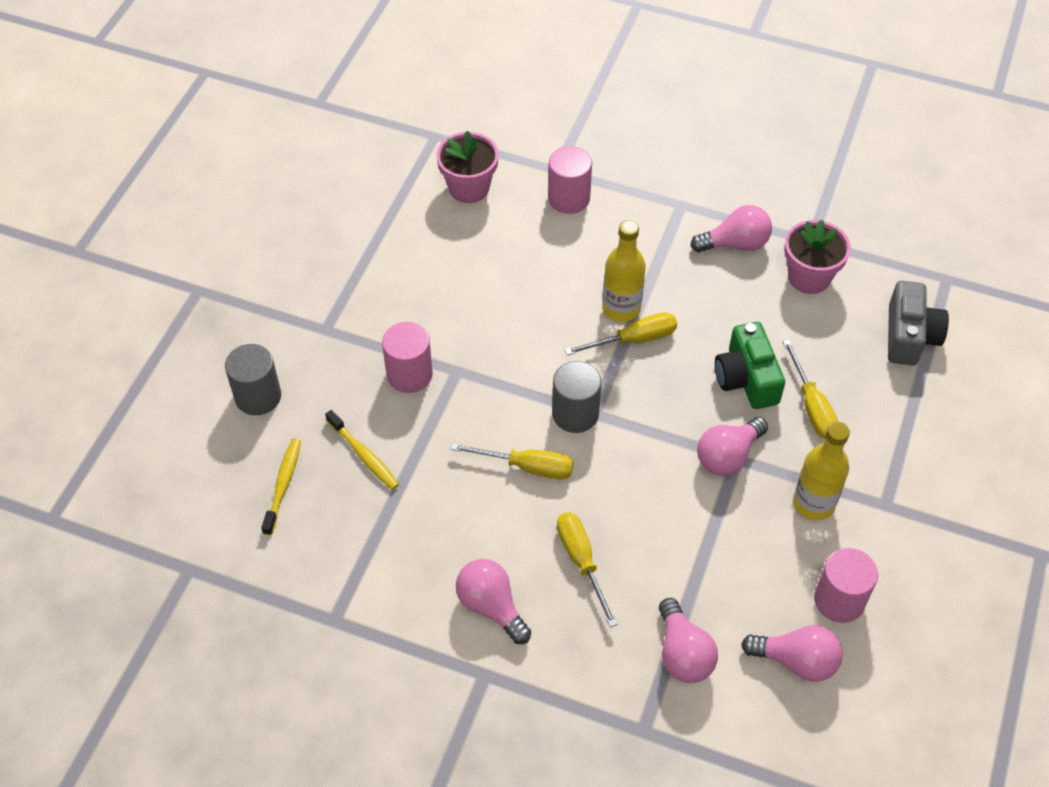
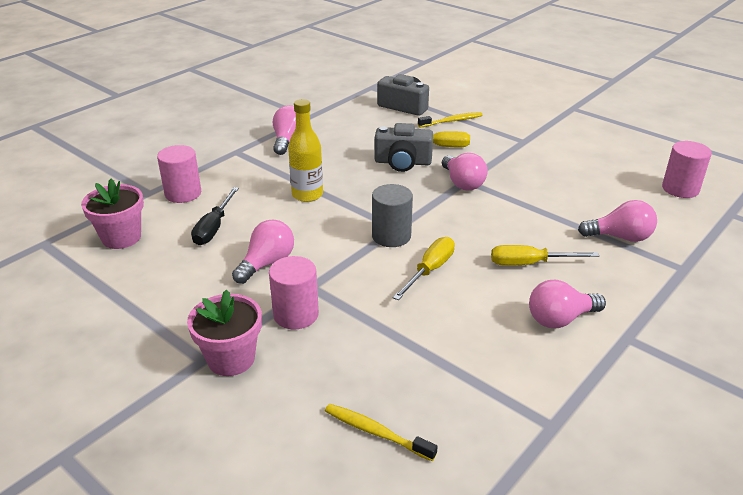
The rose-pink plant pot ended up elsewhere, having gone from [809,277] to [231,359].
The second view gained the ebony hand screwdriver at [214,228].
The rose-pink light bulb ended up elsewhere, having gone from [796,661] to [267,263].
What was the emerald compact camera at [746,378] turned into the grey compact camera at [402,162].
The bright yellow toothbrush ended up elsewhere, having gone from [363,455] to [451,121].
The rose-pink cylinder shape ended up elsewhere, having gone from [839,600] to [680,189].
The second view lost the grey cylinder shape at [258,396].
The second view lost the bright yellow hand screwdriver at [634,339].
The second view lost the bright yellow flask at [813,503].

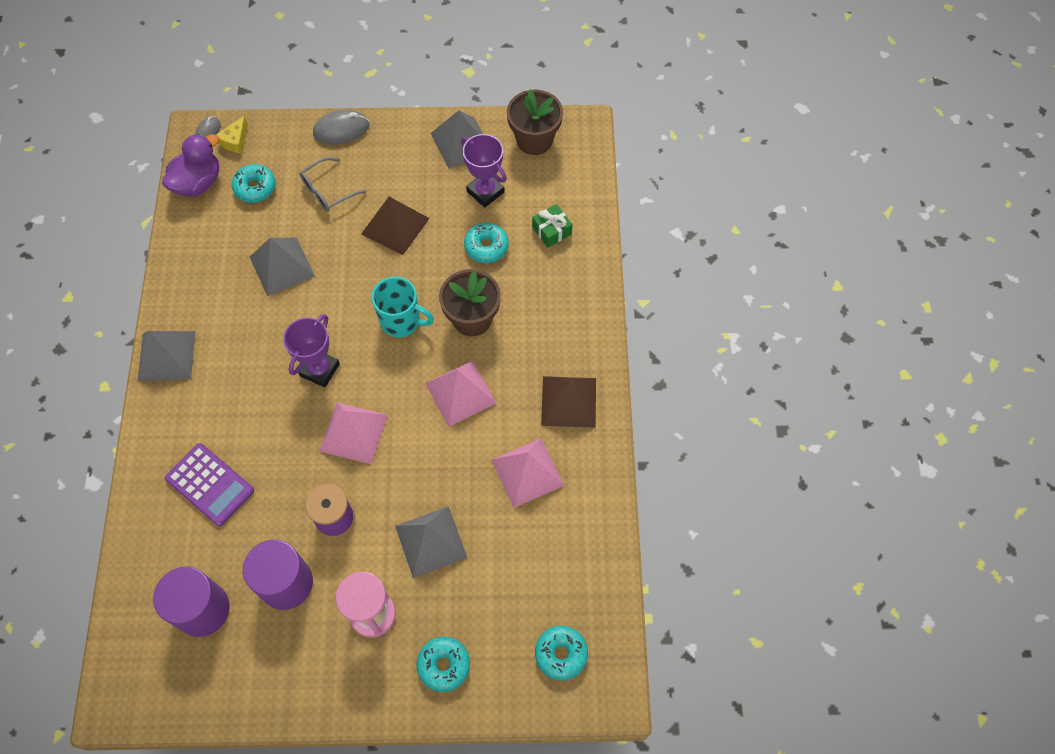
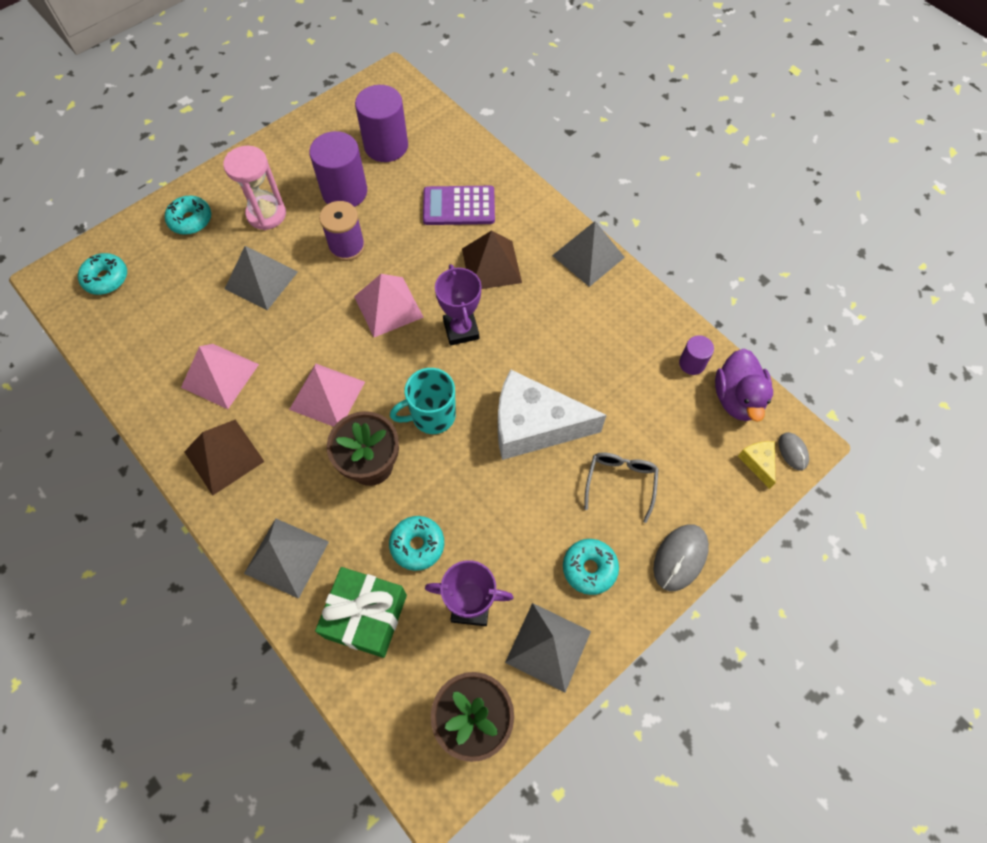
The grey pyramid ended up elsewhere, having gone from [282,266] to [286,557].
The size of the emerald present at [551,230] changed by a factor of 1.73.
The dark brown pyramid ended up elsewhere, having gone from [395,226] to [491,265].
The second view gained the pure white cheese at [534,425].
The turquoise donut ended up elsewhere, having gone from [255,188] to [589,568].
The second view gained the violet cylinder shape at [692,363].

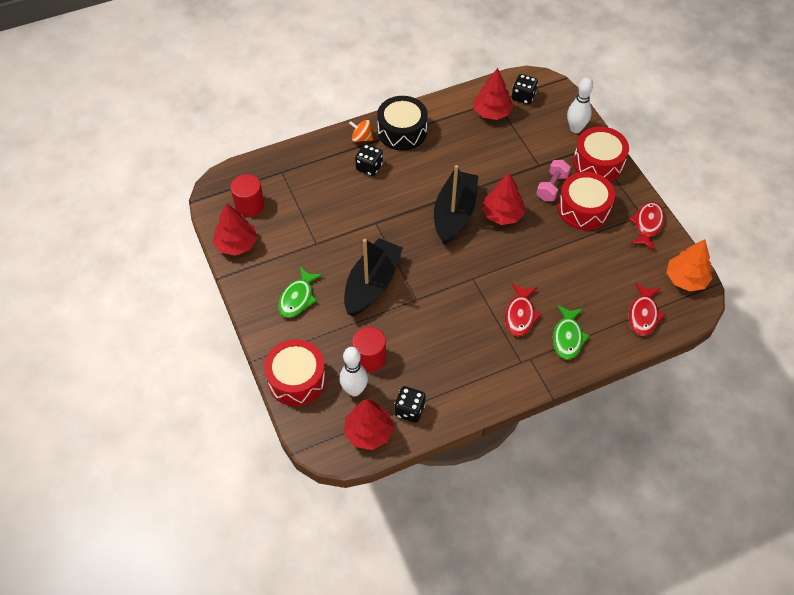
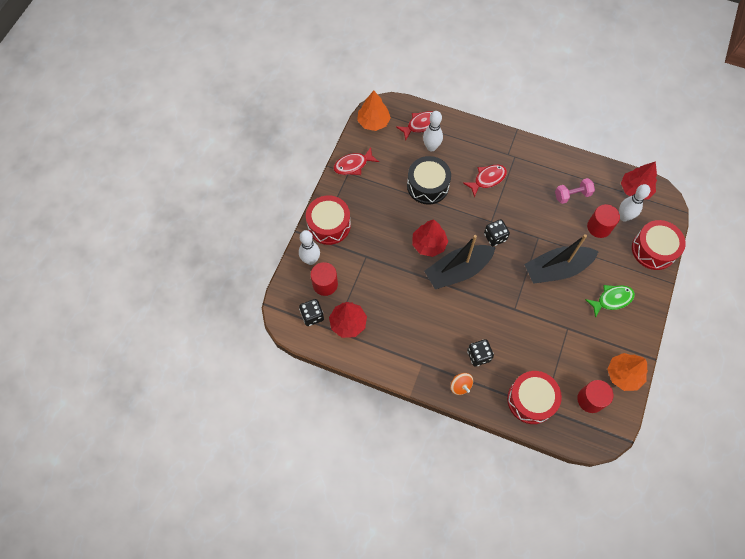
The second view gained the scarlet cylinder shape at [325,284].
The ebony drum ended up elsewhere, having gone from [402,131] to [427,186].
The second view gained the pure white tenpin at [431,147].
The ebony die ended up elsewhere, having gone from [409,410] to [495,237].
The scarlet drum ended up elsewhere, having gone from [583,209] to [531,400].
The rose-pink hand weight ended up elsewhere, having gone from [552,187] to [572,195].
What was the scarlet fir tree at [236,244] turned into the orange fir tree at [623,374].
The second view lost the emerald toy fish at [567,337].

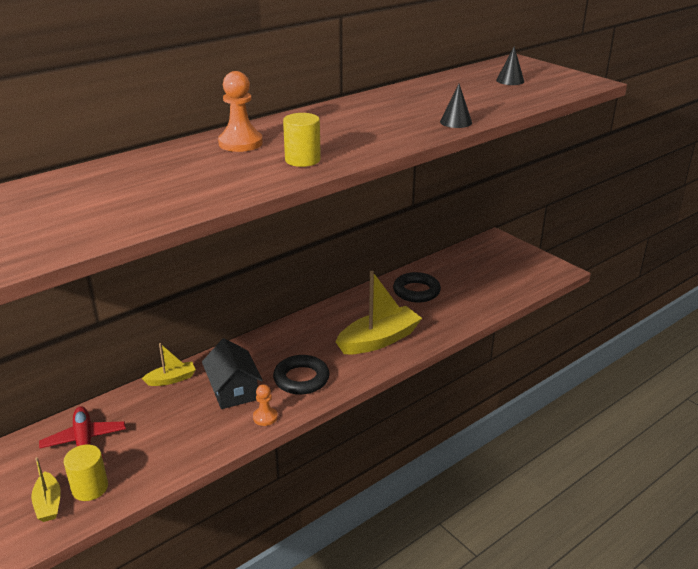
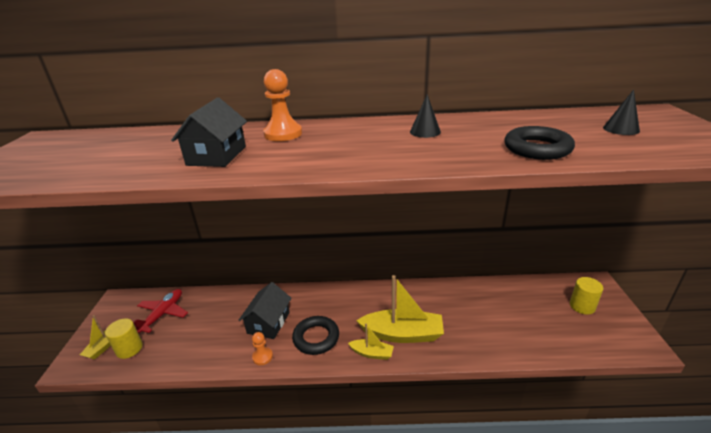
The second view gained the ebony cottage at [217,156].
The bright yellow boat ended up elsewhere, having gone from [171,379] to [372,353].
The ebony solid cone ended up elsewhere, having gone from [456,122] to [425,132].
The ebony hoop ended up elsewhere, having gone from [416,291] to [537,148].
The bright yellow cylinder shape ended up elsewhere, having gone from [302,160] to [582,306].

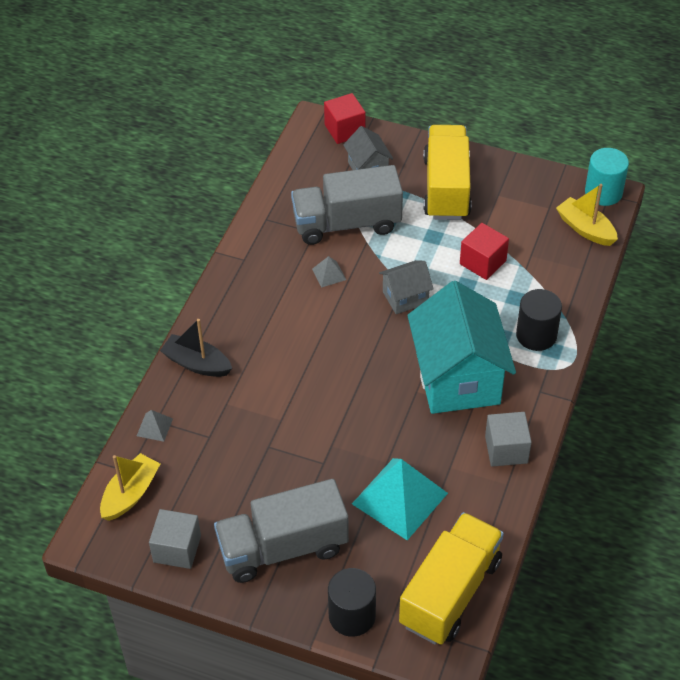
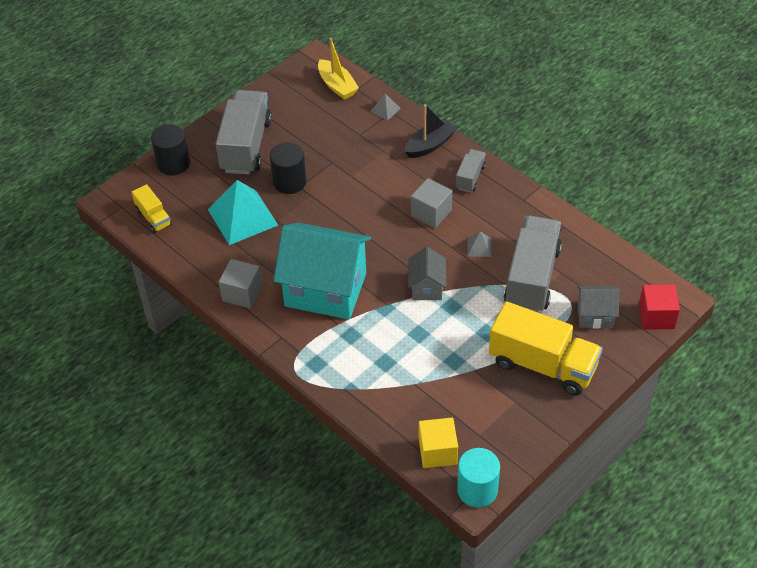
The size of the bright yellow toy truck at [450,592] changed by a factor of 0.49.
The ebony cylinder shape ended up elsewhere, having gone from [536,335] to [289,182].
The grey cube ended up elsewhere, having gone from [177,549] to [431,213].
Where the bright yellow boat stood at [585,229], the bright yellow cube came to stand at [437,452].
The second view gained the grey toy truck at [470,177].
The second view lost the scarlet cube at [483,262].

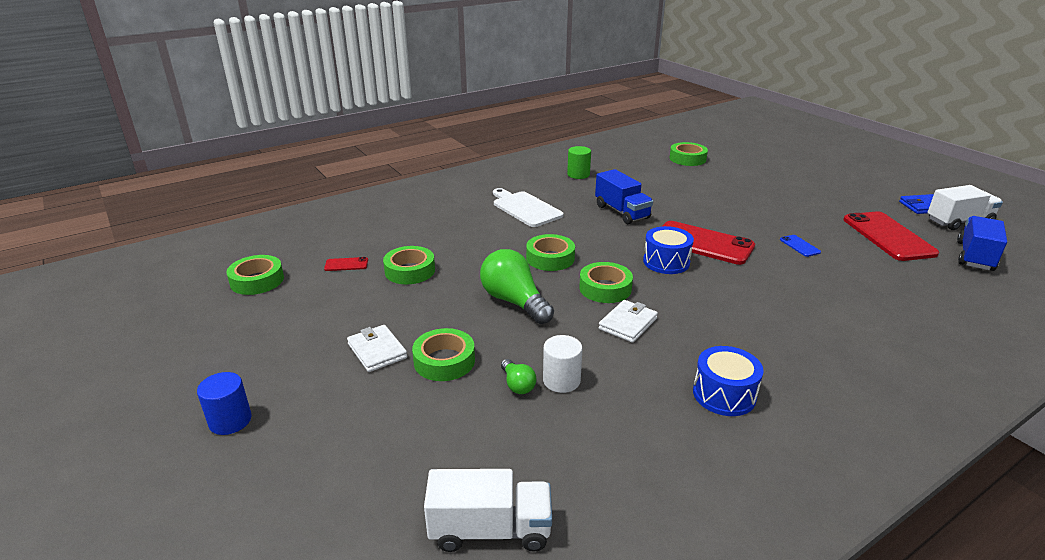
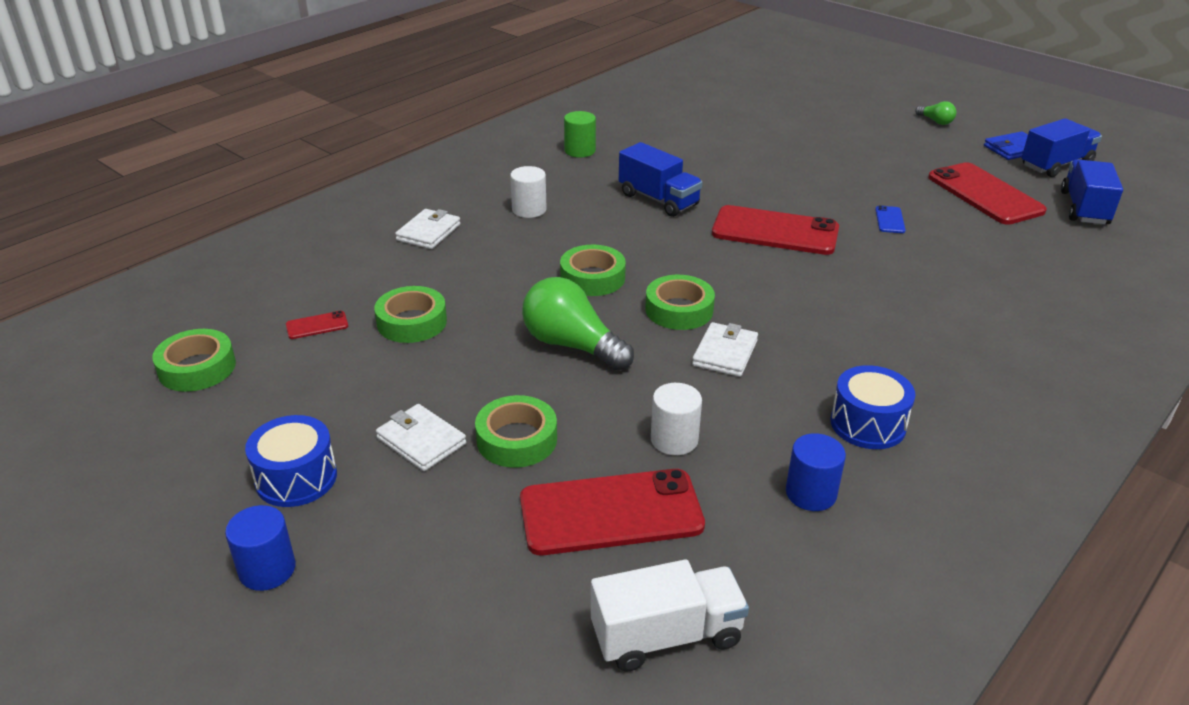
The blue drum ended up elsewhere, having gone from [666,262] to [296,478].
The second view gained the pure white wallet at [428,232].
Where the pure white chopping board stood at [525,208], the pure white cylinder shape came to stand at [529,210].
The second view gained the scarlet smartphone at [611,512].
The second view gained the blue cylinder shape at [810,493].
The blue smartphone at [799,246] ended up facing another way, 45 degrees clockwise from before.
The emerald light bulb ended up elsewhere, having gone from [517,385] to [935,121].
What was the pure white toy truck at [959,222] turned into the blue toy truck at [1056,165].
The second view lost the emerald tape at [687,159].

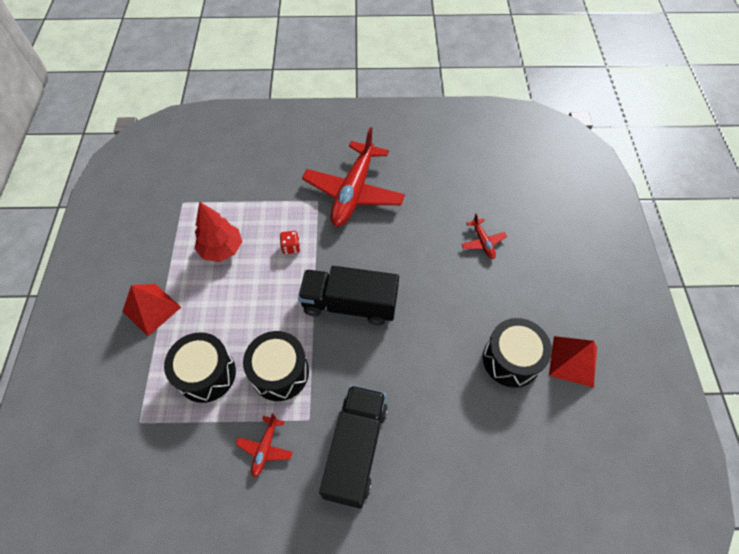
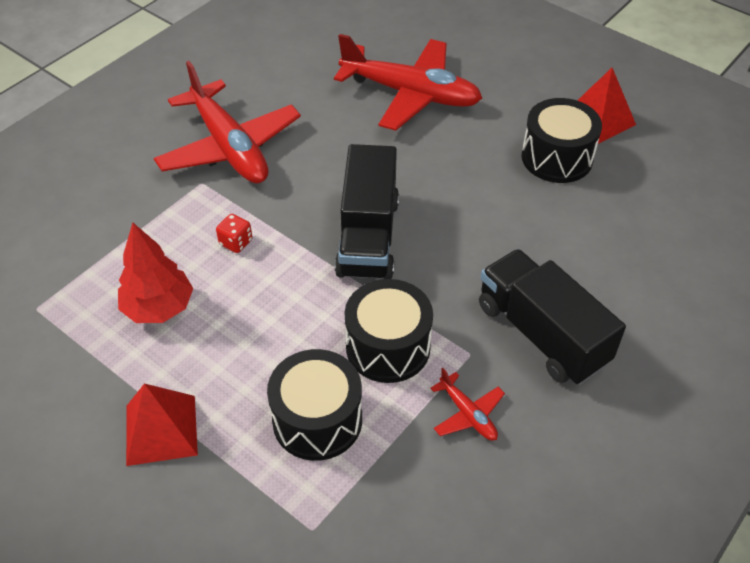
The size of the scarlet plane at [482,242] changed by a factor of 2.33.
The ebony toy truck at [349,304] ended up facing another way, 45 degrees counterclockwise from before.

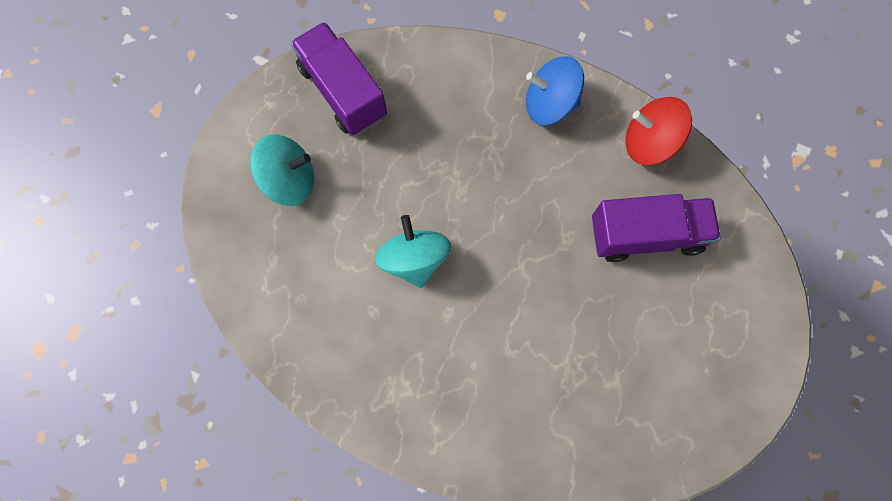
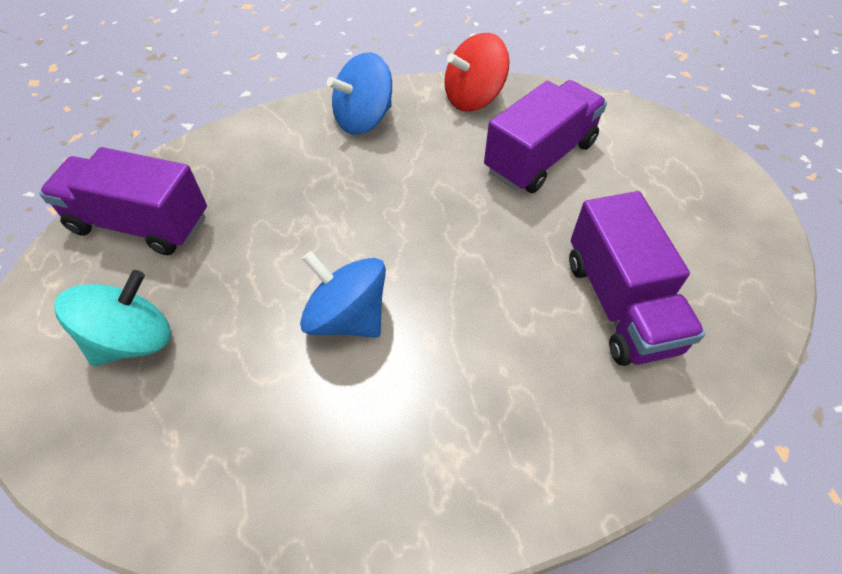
What was the turquoise toy top at [414,259] turned into the blue toy top at [347,317].
The second view gained the violet toy truck at [619,304].

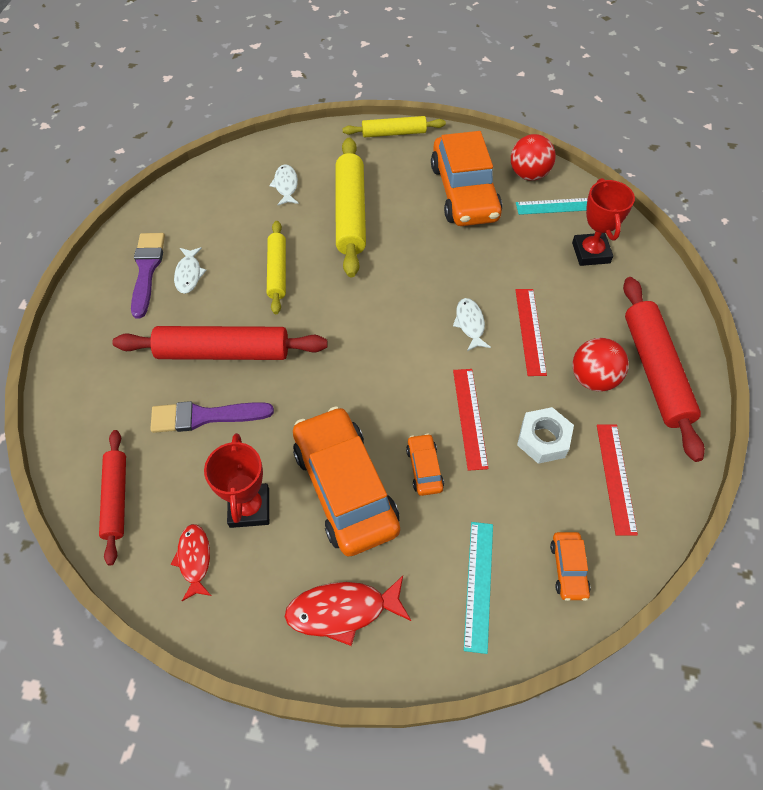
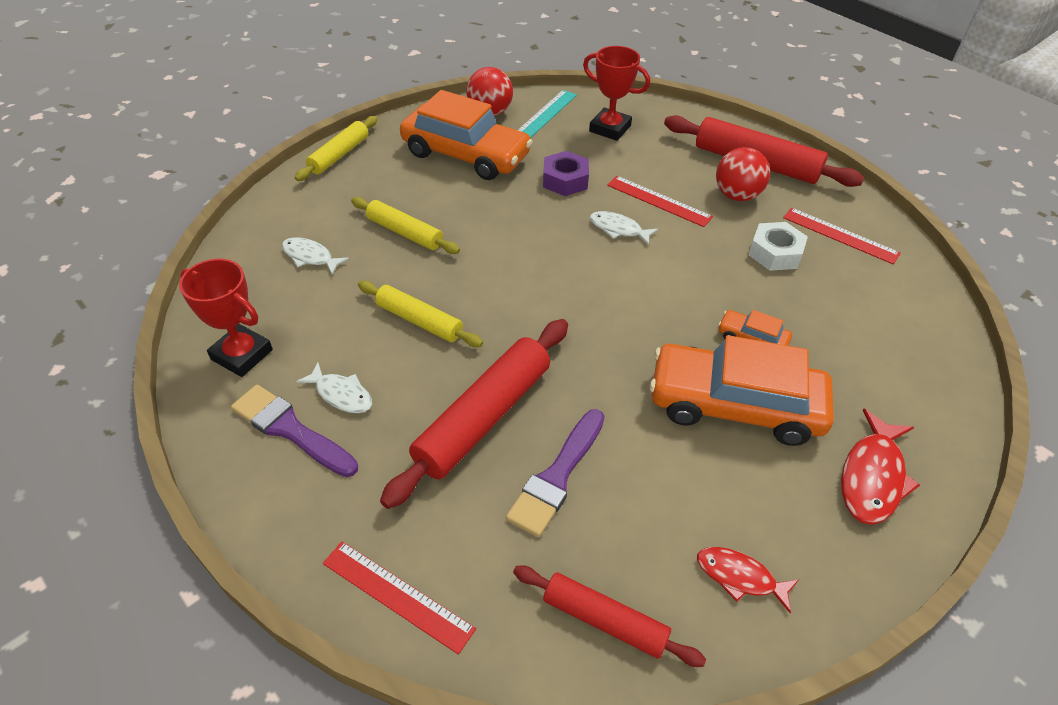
The scarlet prize cup ended up elsewhere, having gone from [249,508] to [242,355].
The scarlet measuring stick ended up elsewhere, having gone from [470,417] to [397,595].
The size of the bright yellow rolling pin at [350,213] changed by a factor of 0.61.
The second view gained the violet hexagon nut at [565,180].
The second view lost the turquoise measuring stick at [478,585].
The second view lost the orange car at [568,569].

